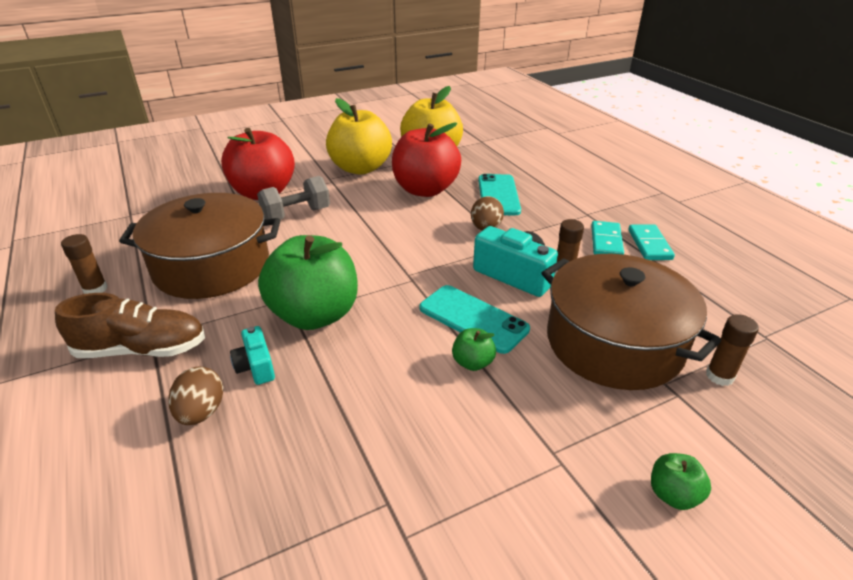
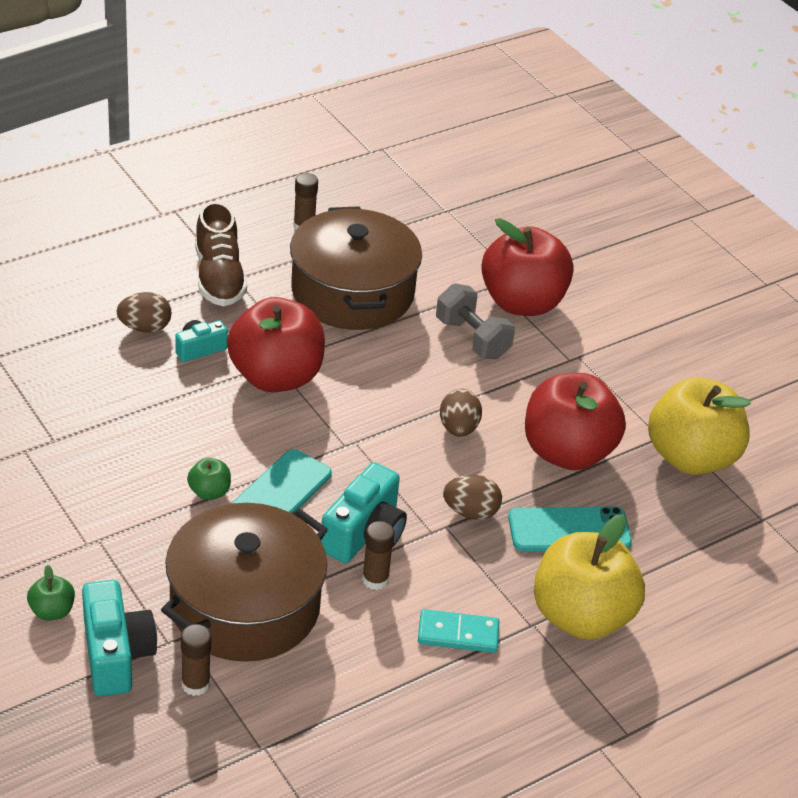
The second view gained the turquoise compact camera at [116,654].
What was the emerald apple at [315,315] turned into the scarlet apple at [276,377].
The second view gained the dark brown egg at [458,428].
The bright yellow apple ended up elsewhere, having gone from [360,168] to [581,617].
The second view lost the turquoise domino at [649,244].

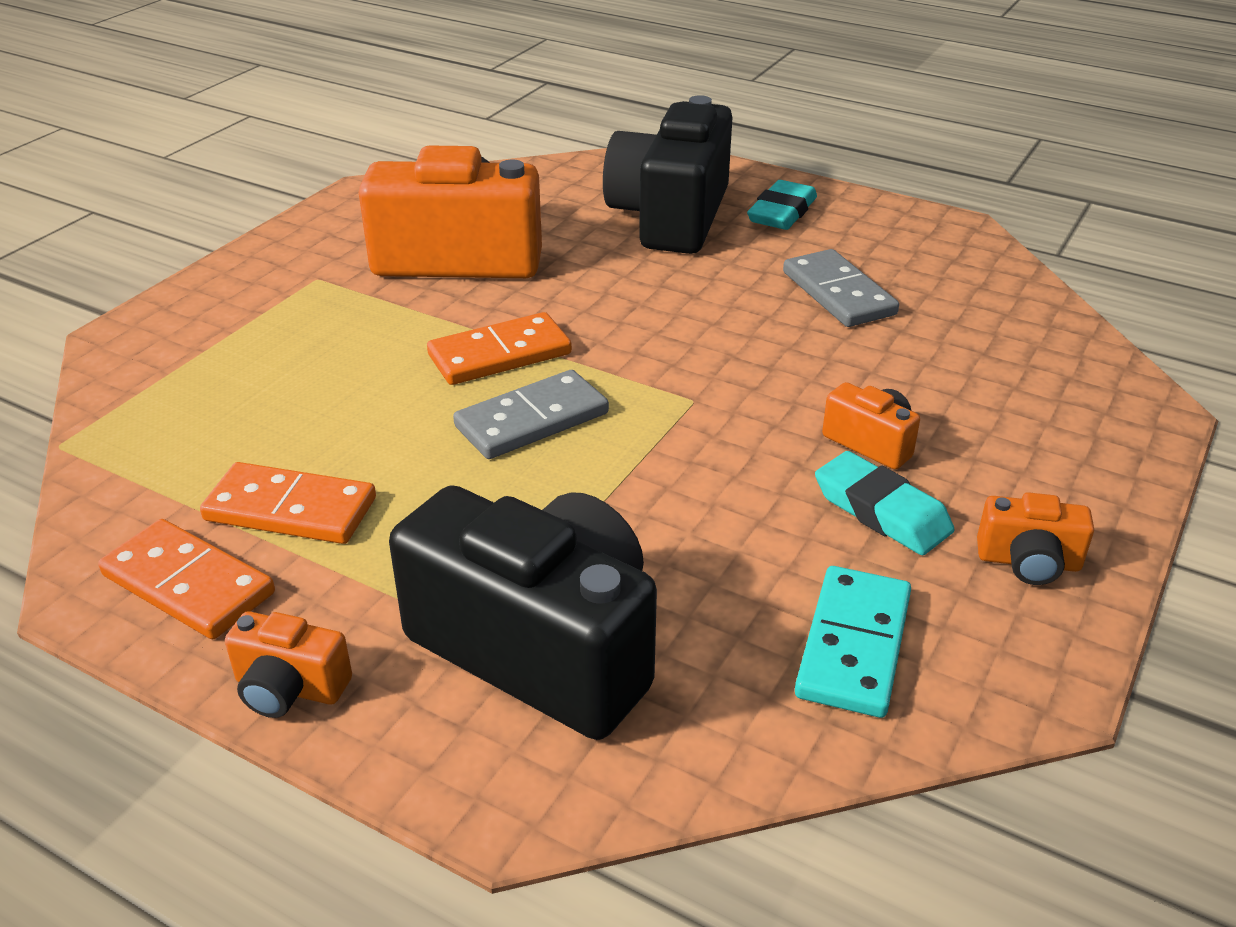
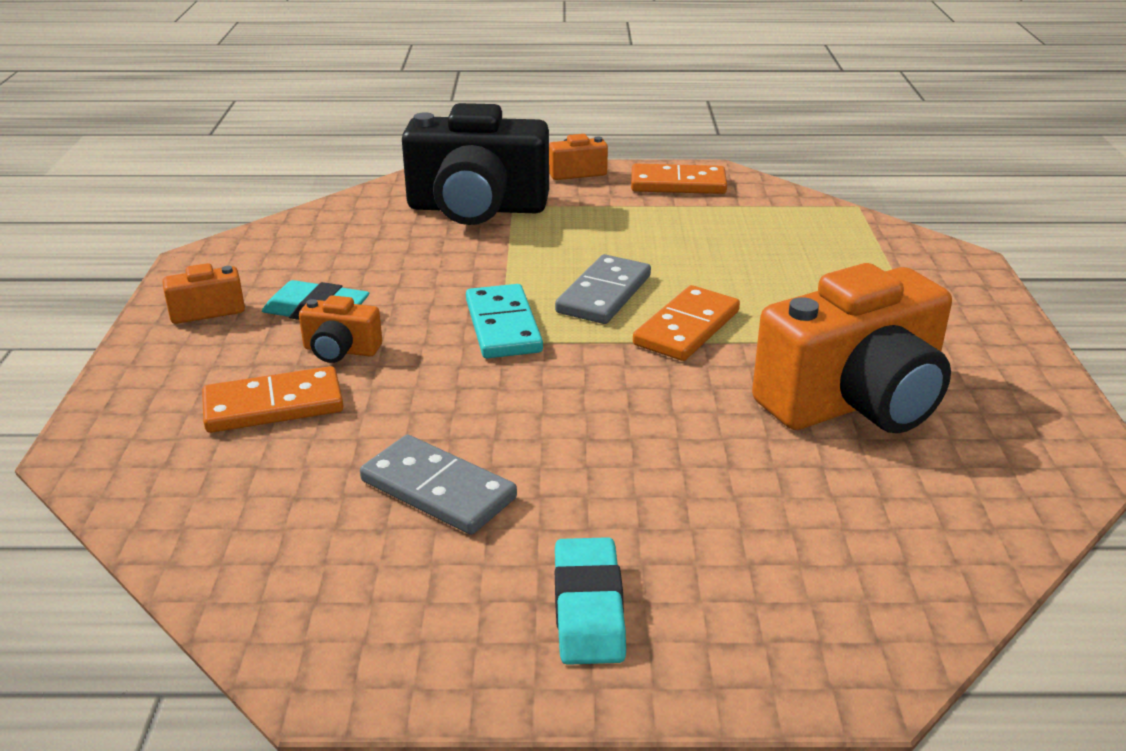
The orange domino ended up elsewhere, having gone from [290,510] to [273,405].
The turquoise domino ended up elsewhere, having gone from [854,645] to [503,326].
The second view lost the ebony compact camera at [670,217].

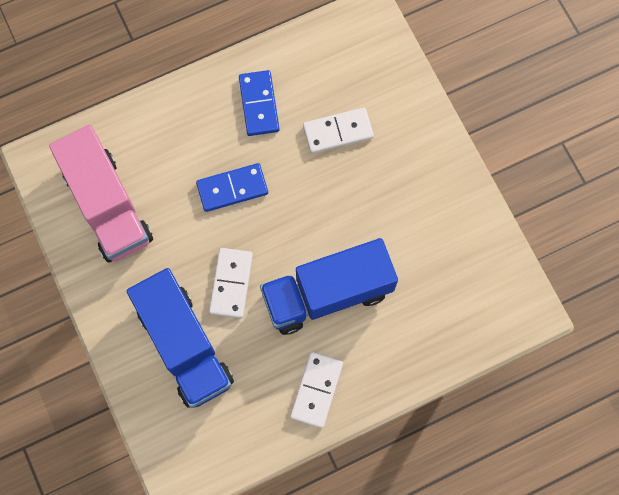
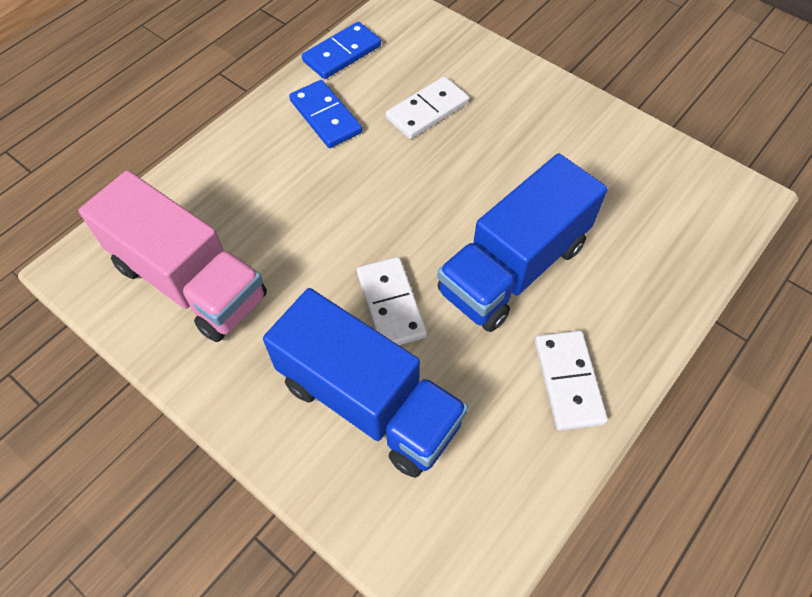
The blue domino ended up elsewhere, having gone from [232,188] to [342,53].

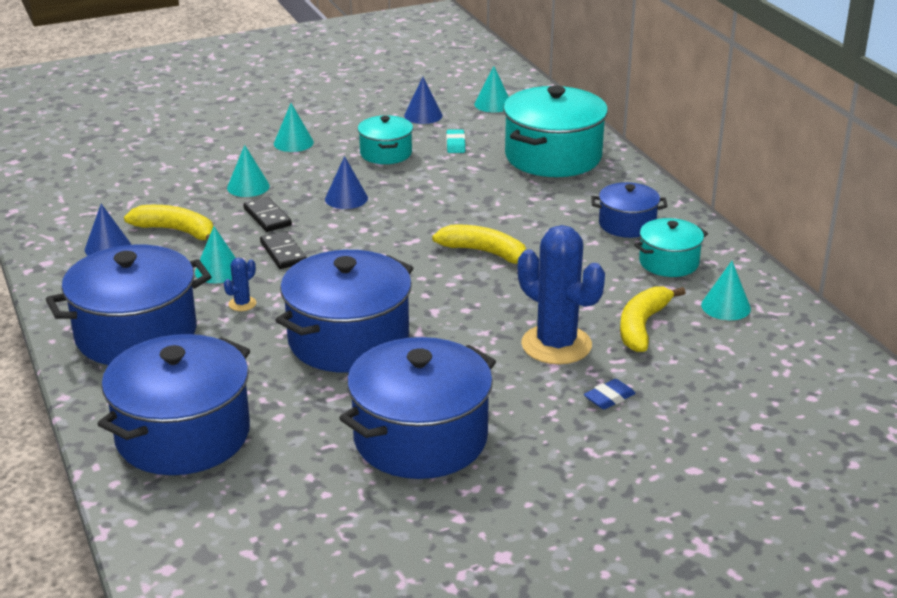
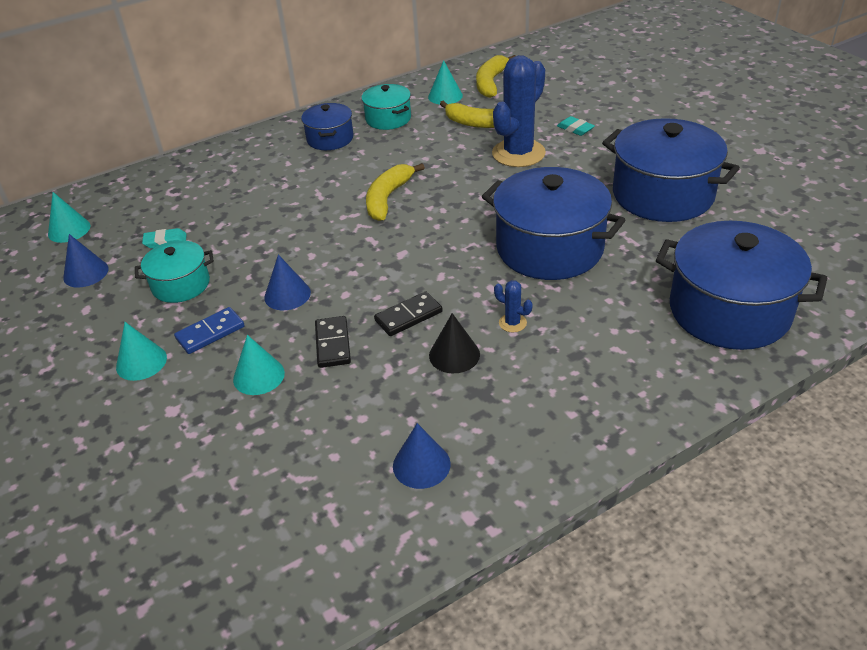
The second view gained the blue domino at [210,333].
The ebony domino at [267,217] ended up facing another way, 60 degrees counterclockwise from before.
What was the turquoise solid cone at [218,271] turned into the ebony solid cone at [454,355].
The bright yellow banana ended up elsewhere, having gone from [177,231] to [491,82].
What was the blue pencil eraser at [609,398] turned into the turquoise pencil eraser at [575,129].
The second view lost the blue stockpot at [136,334].
The second view lost the turquoise stockpot at [553,157].

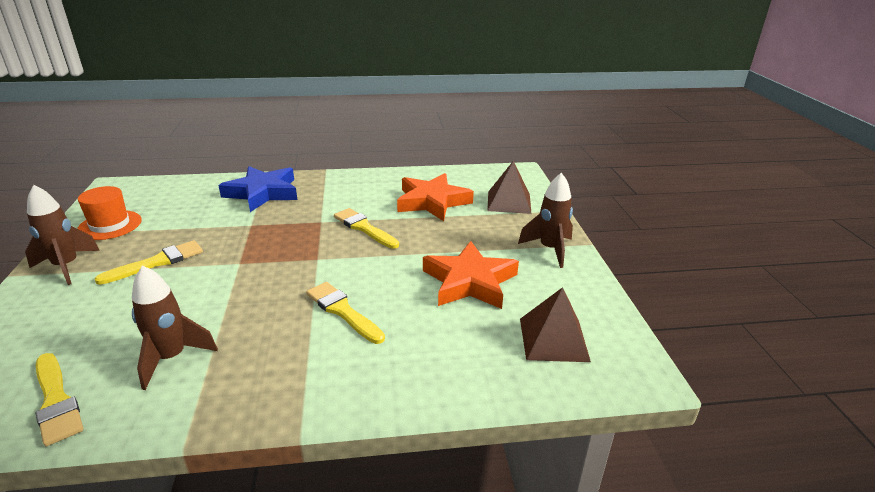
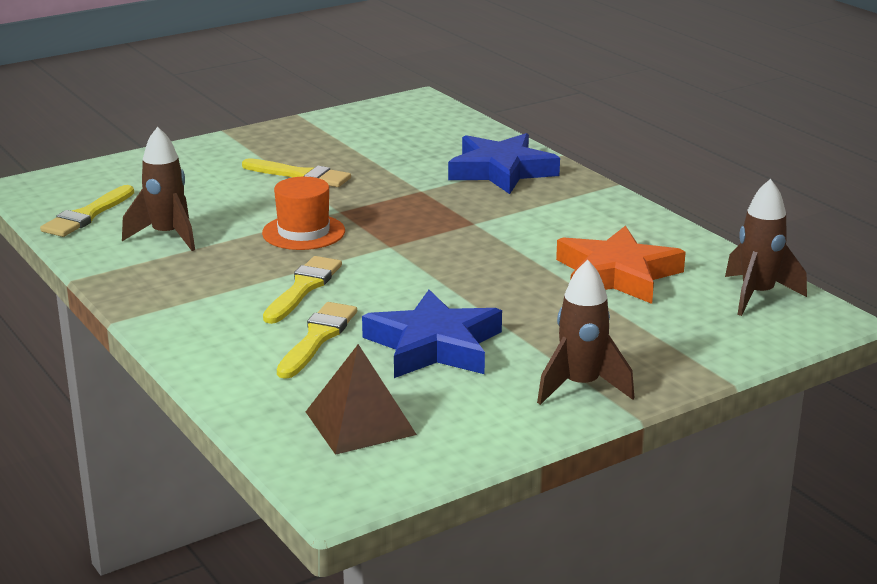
The orange top hat ended up elsewhere, having gone from [110,225] to [303,232].
The bright yellow brush ended up elsewhere, having gone from [364,228] to [317,338].
What was the orange star shape at [469,282] turned into the blue star shape at [434,345].
The dark brown spaceship ended up elsewhere, having gone from [66,266] to [757,295].
The second view lost the dark brown pyramid at [509,202].

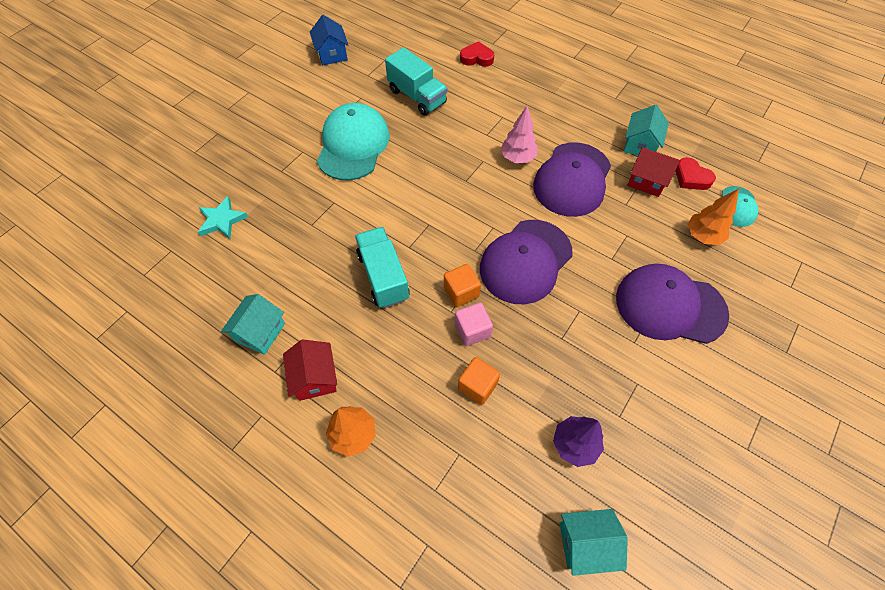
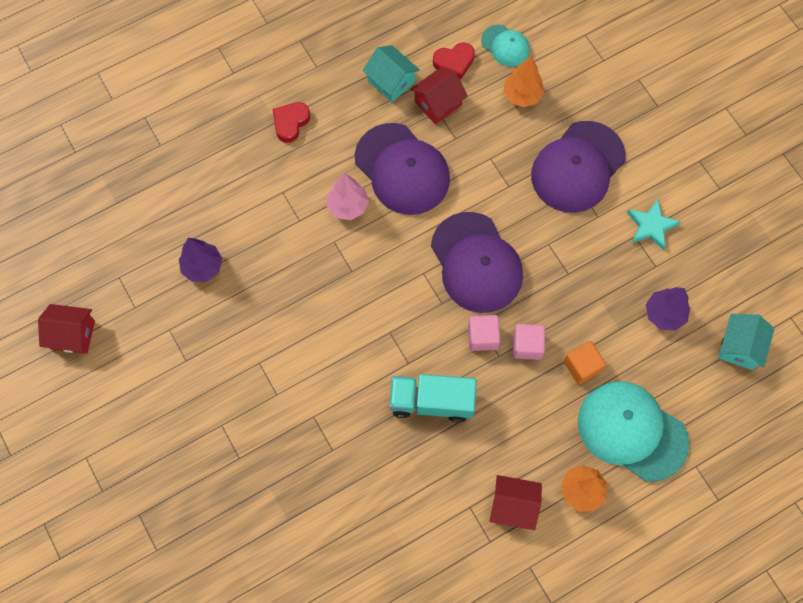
What was the blue cottage at [332,54] turned into the scarlet cottage at [73,334].
Where the turquoise toy truck stood at [417,97], the violet fir tree came to stand at [203,267].
The scarlet heart shape ended up elsewhere, having gone from [476,58] to [290,123].
What was the orange cube at [461,292] turned into the rose-pink cube at [482,337].
The turquoise peaked cap ended up elsewhere, having gone from [353,145] to [632,431].
The turquoise star shape ended up elsewhere, having gone from [222,220] to [651,226].
The second view lost the turquoise cottage at [260,332].

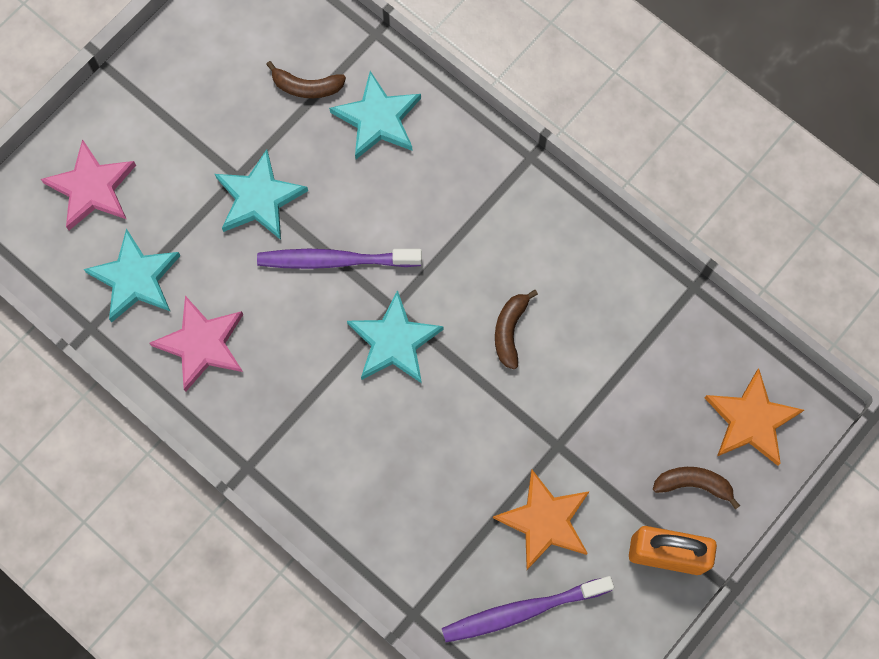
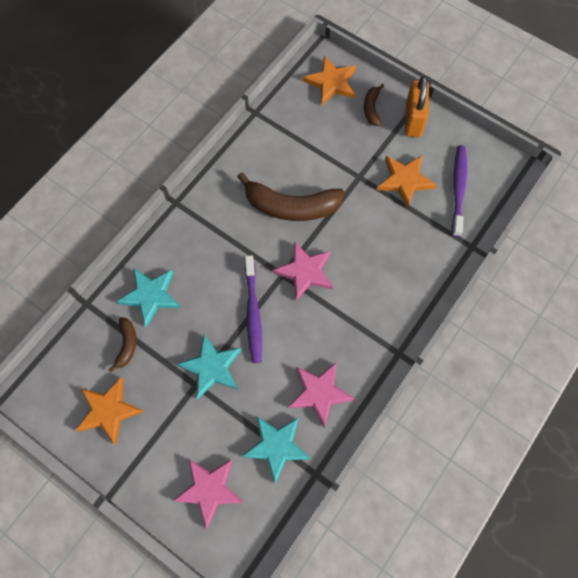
The second view gained the orange star shape at [108,411].
The size of the dark brown banana at [510,331] changed by a factor of 2.06.
What was the turquoise star shape at [394,341] turned into the rose-pink star shape at [305,272].
The violet toothbrush at [522,611] ended up facing another way, 150 degrees counterclockwise from before.

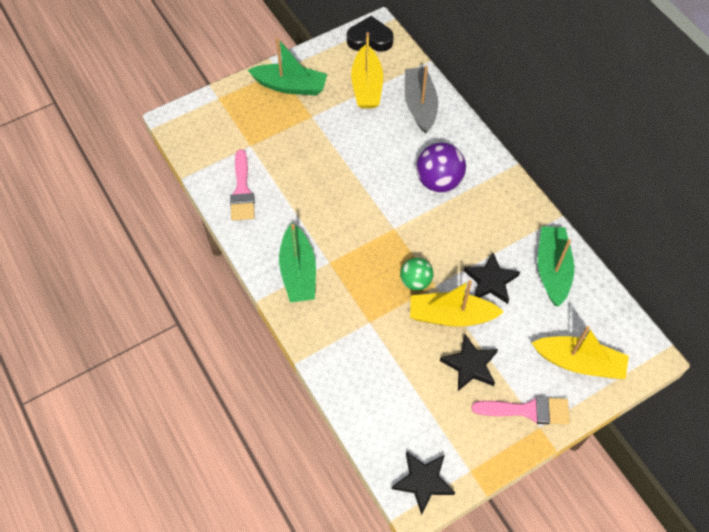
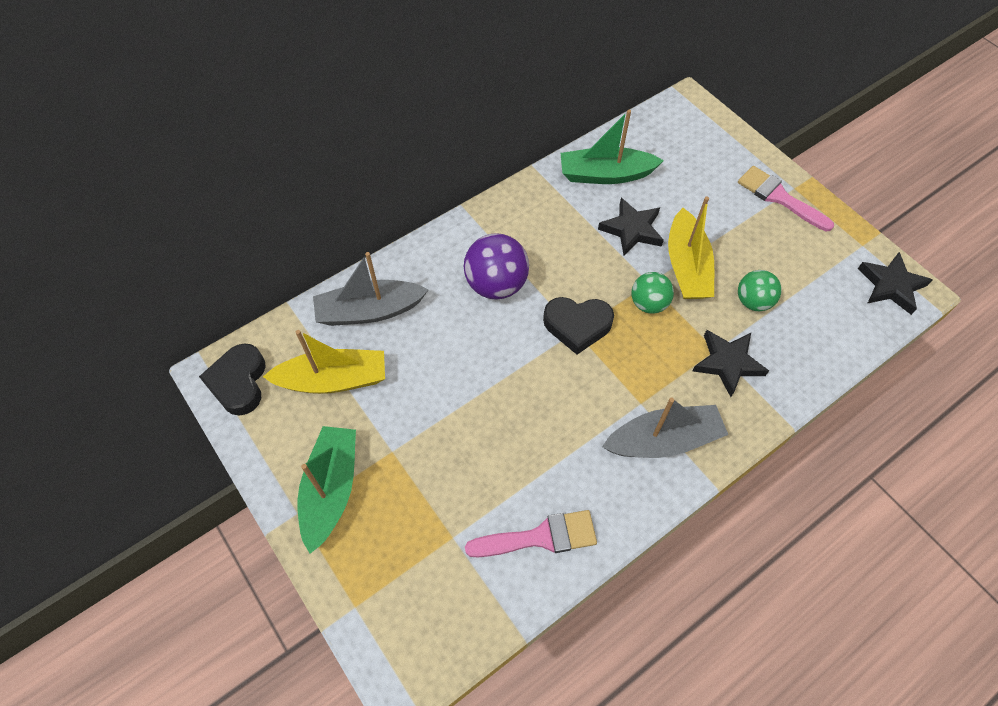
The second view gained the ebony heart shape at [577,325].
What was the emerald boat at [298,272] turned into the grey boat at [664,440].
The ebony star shape ended up elsewhere, having gone from [470,365] to [727,363].
The rose-pink brush at [527,410] ended up facing another way, 45 degrees counterclockwise from before.
The second view gained the emerald ball at [753,301].
The second view lost the bright yellow boat at [579,362].

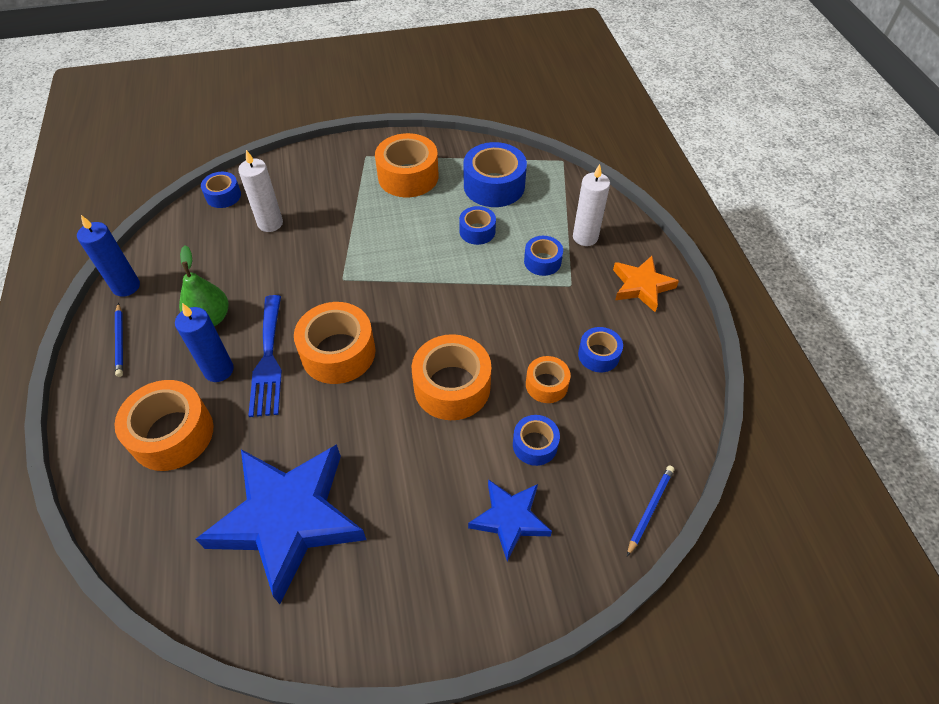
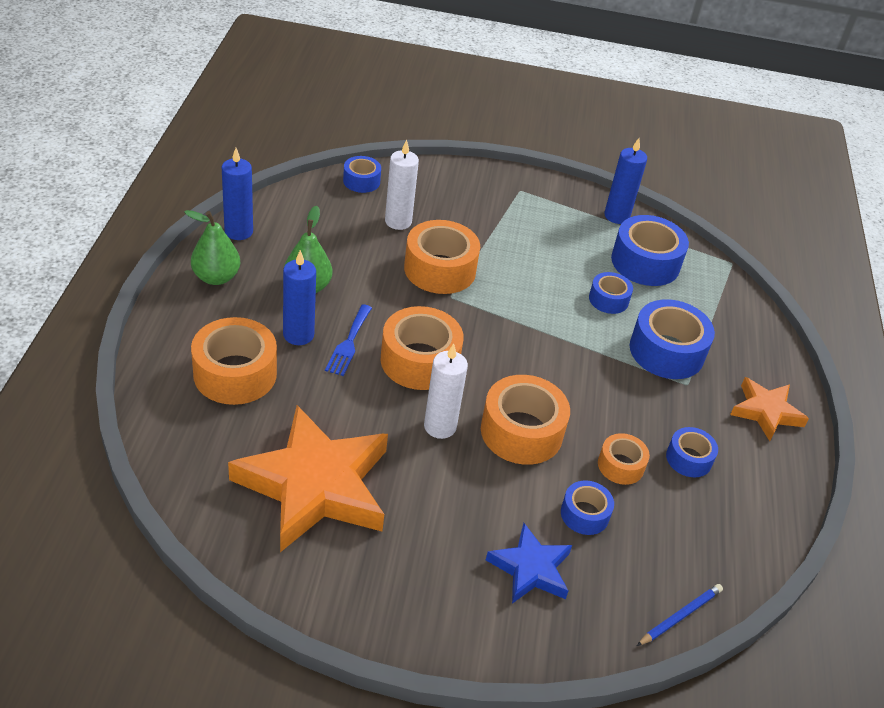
Where the blue lead pencil stood at [120,341], the emerald pear came to stand at [216,277].
What was the blue star shape at [288,519] turned into the orange star shape at [315,485].
The size of the blue fork at [268,360] changed by a factor of 0.66.
The orange tape ended up elsewhere, having gone from [408,176] to [440,269].
The pure white pillar candle ended up elsewhere, having gone from [585,237] to [440,426].
The second view gained the blue pillar candle at [616,216].
The size of the blue tape at [542,261] changed by a factor of 1.80.

